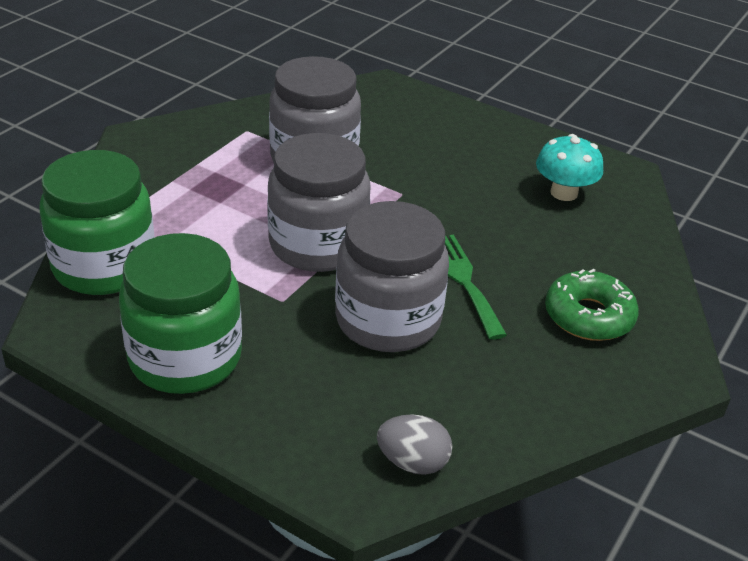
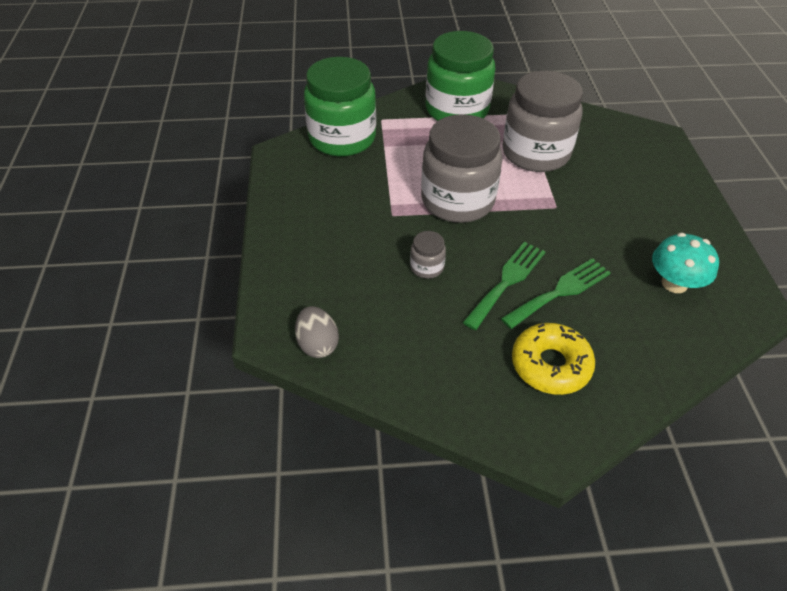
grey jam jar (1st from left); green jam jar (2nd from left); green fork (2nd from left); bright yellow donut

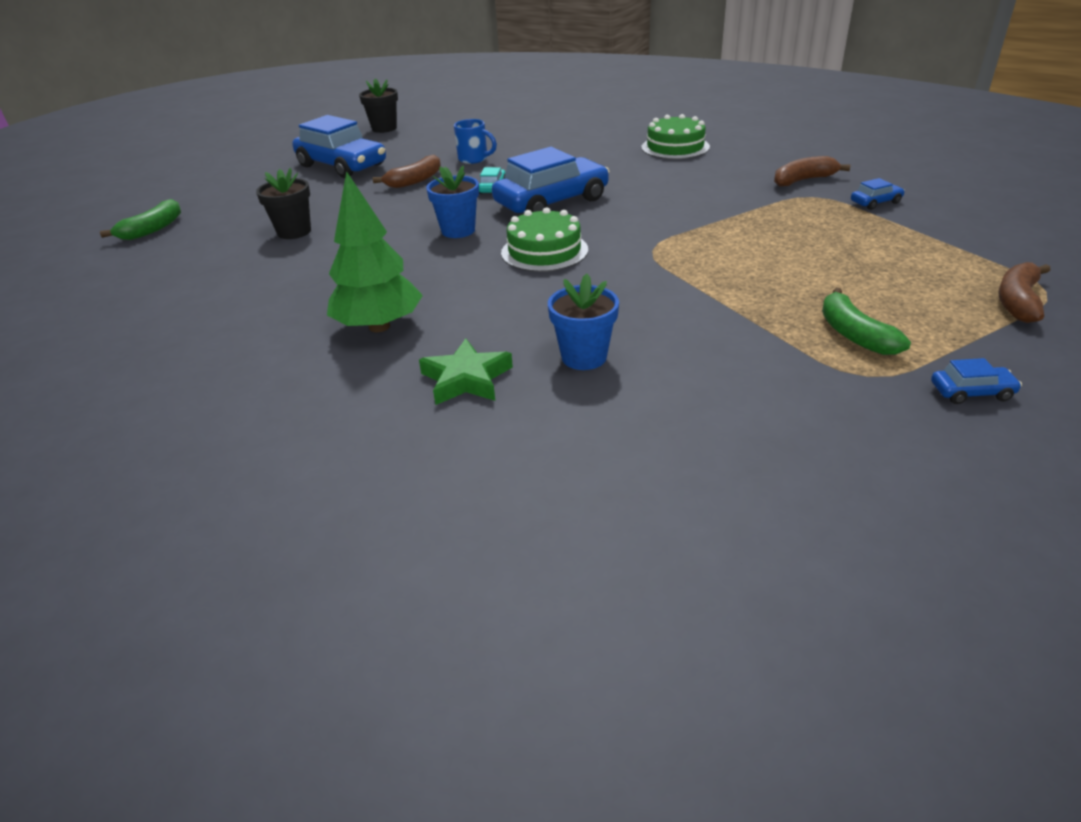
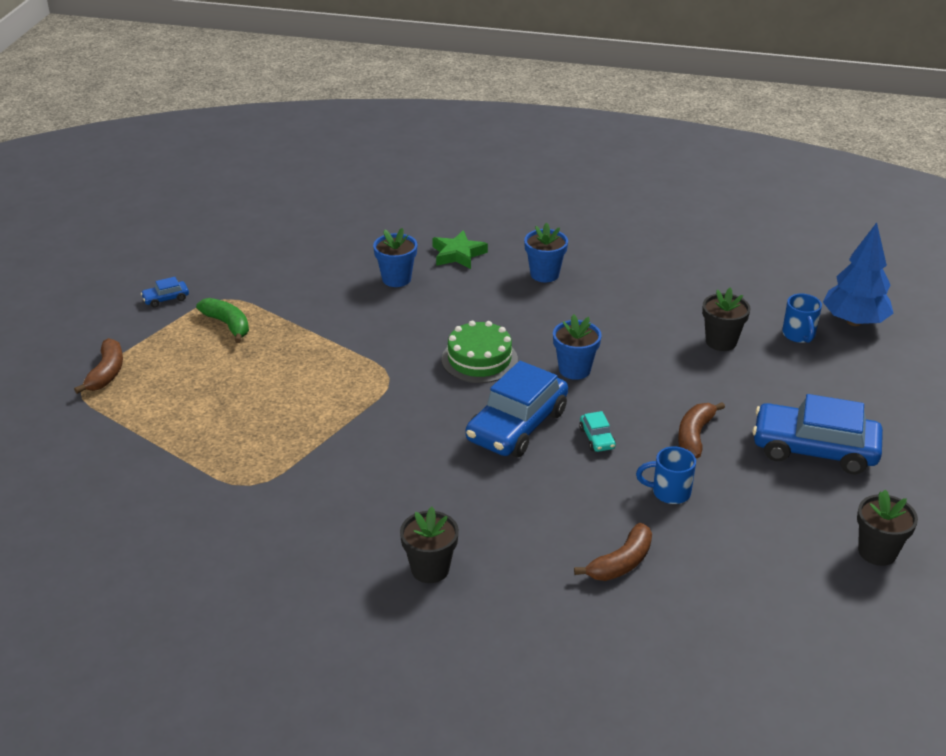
jet-black potted plant (1st from left); cobalt potted plant (2nd from left); brown toy banana (2nd from left); cobalt mug (2nd from left); cobalt fir tree; cobalt automobile (3rd from left in the first image)

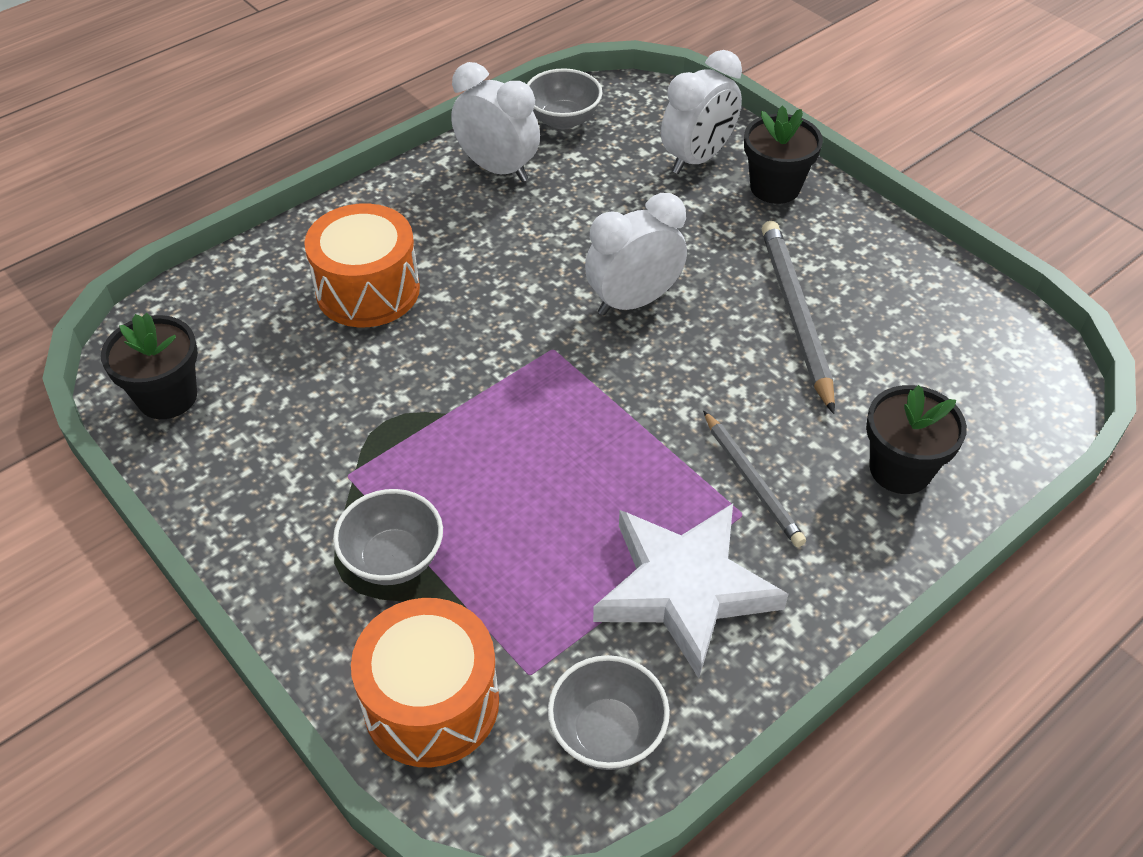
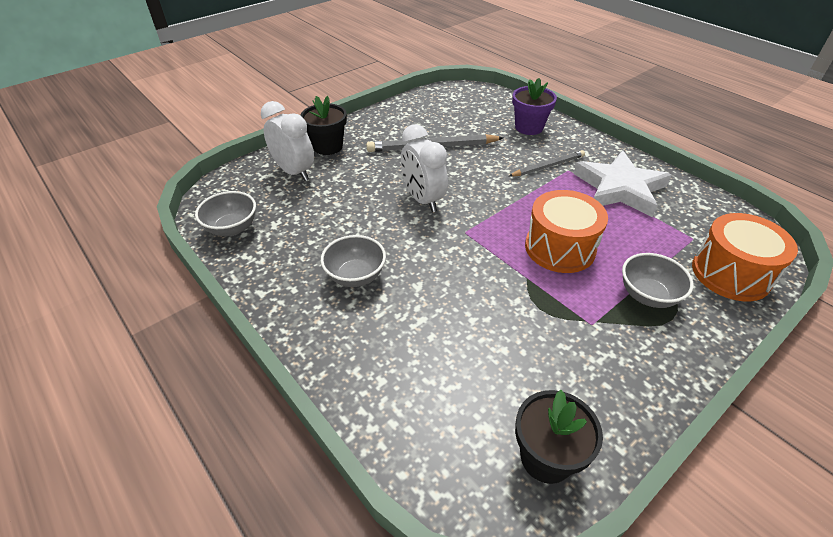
grey bowl (2nd from left); royal purple potted plant; orange-coloured snare drum (1st from left); white bedside clock (1st from left in the first image)

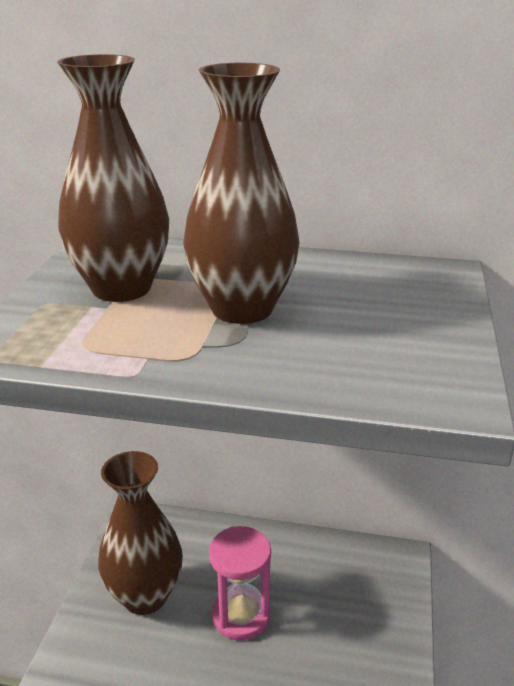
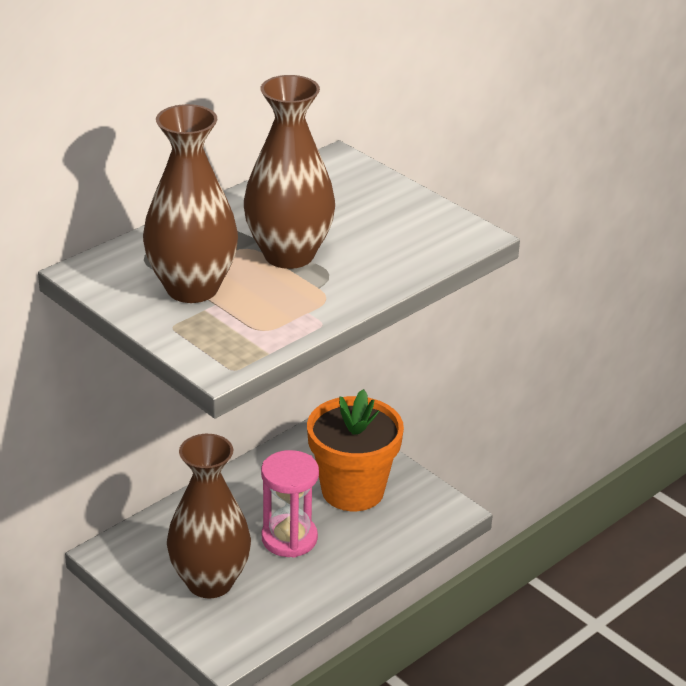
orange-coloured potted plant

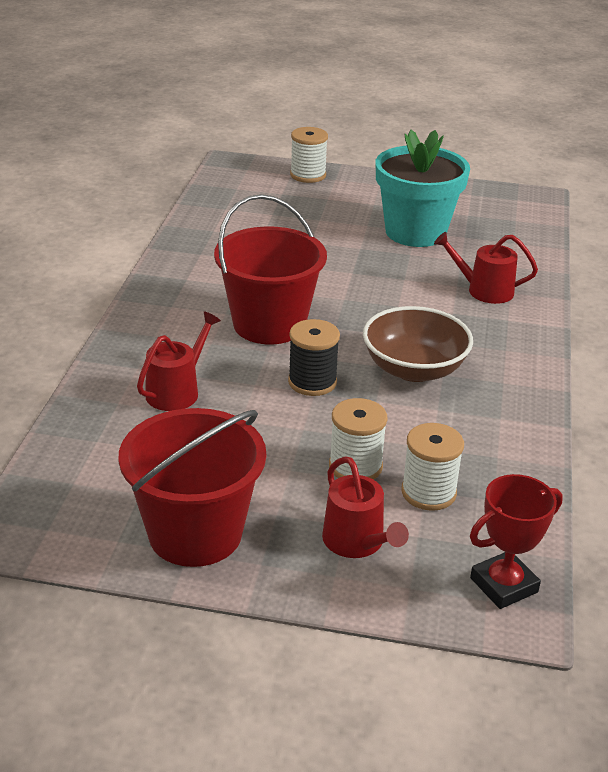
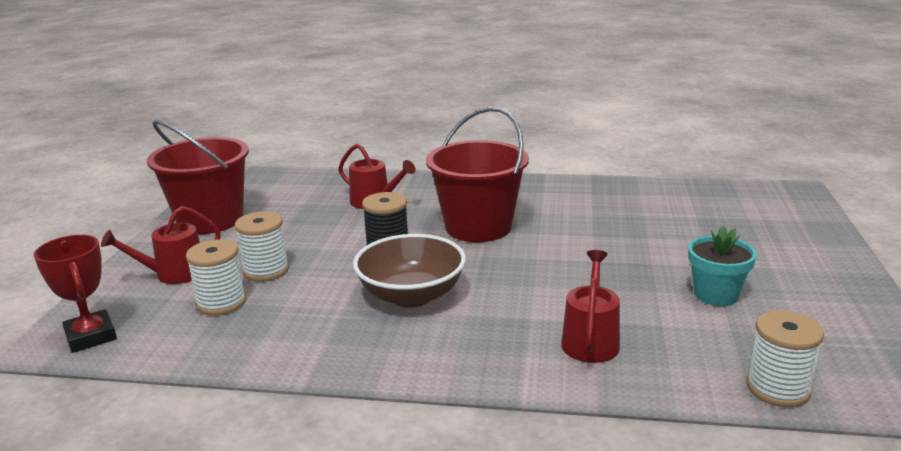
teal potted plant; white bobbin (3rd from left)

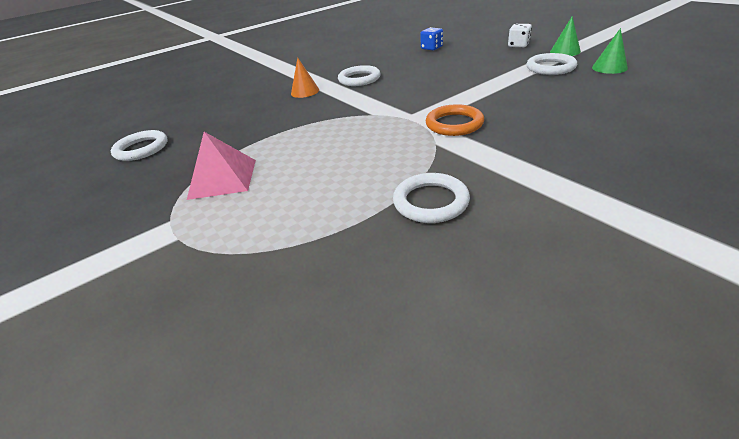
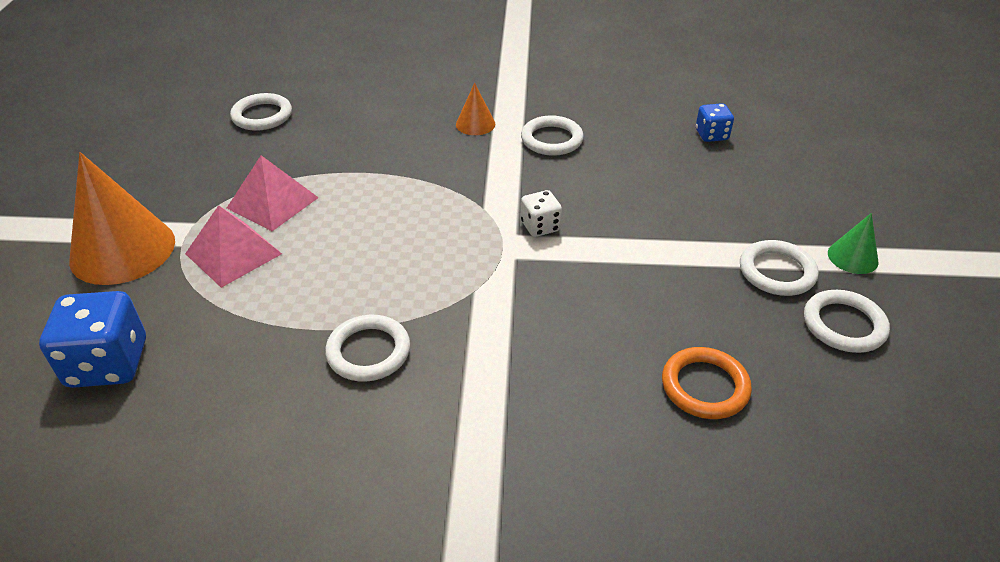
cobalt game die (1st from left); orange-coloured cone shape (1st from left); rose-pink solid pyramid (1st from left); white game die; orange-coloured hoop; white hoop (5th from left)

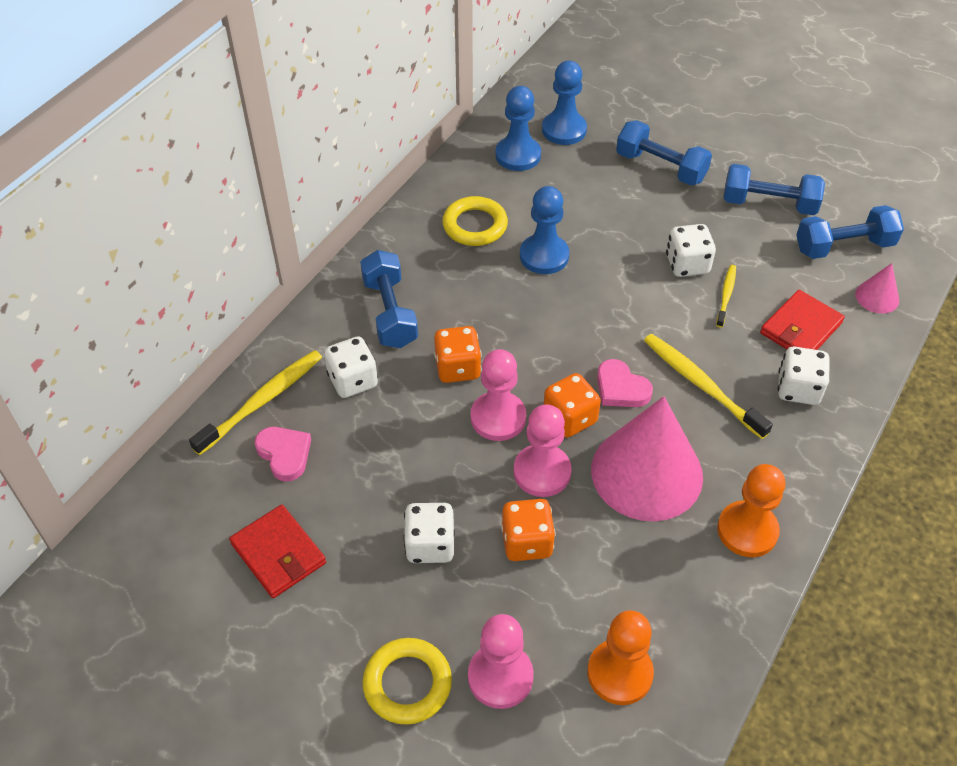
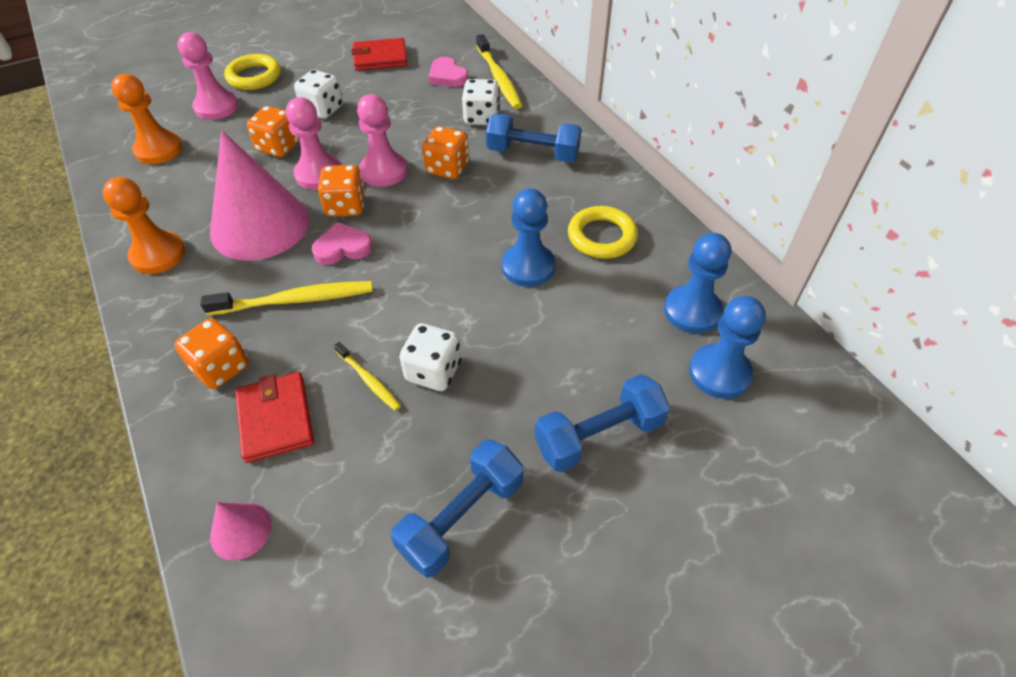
orange-coloured game die (1st from left); rose-pink heart (2nd from left); cobalt free weight (4th from left in the first image)

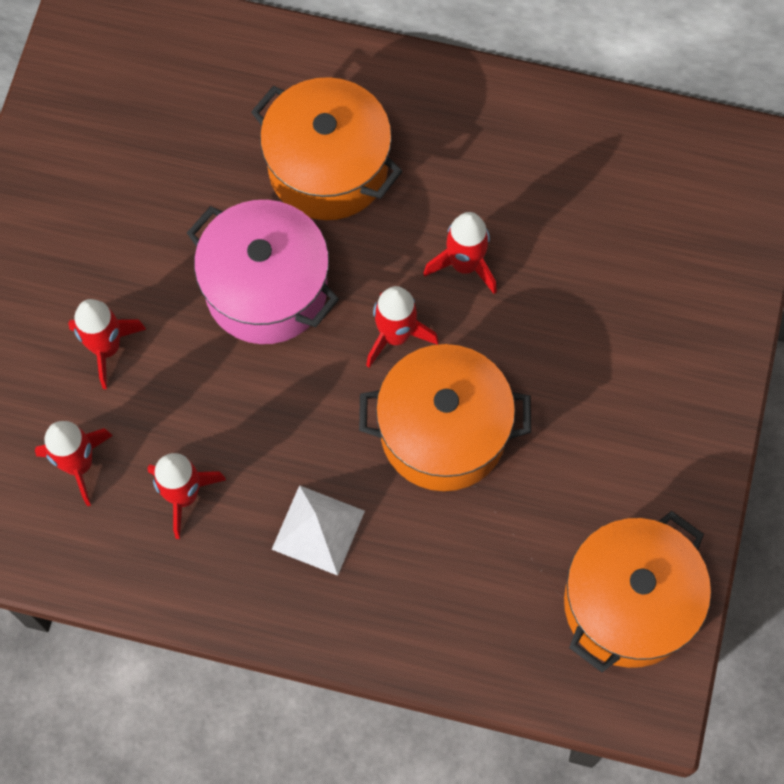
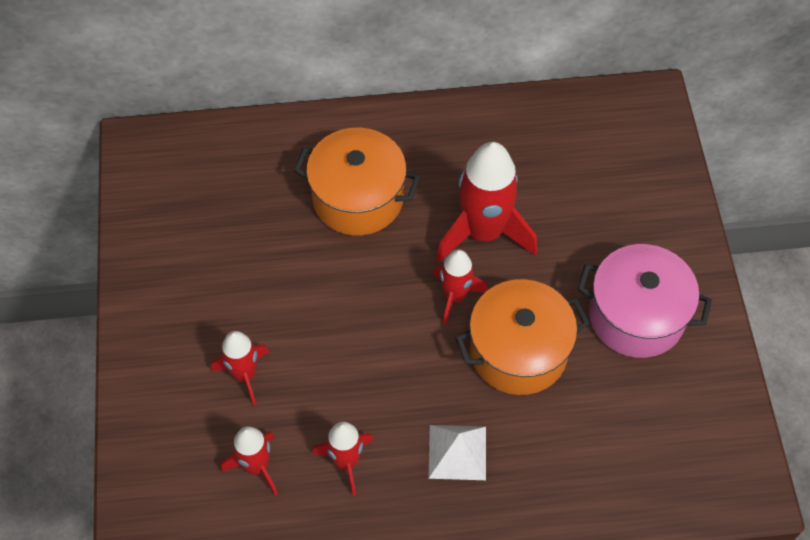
red spaceship (5th from left); rose-pink cooking pot; orange-coloured cooking pot (3rd from left in the first image)

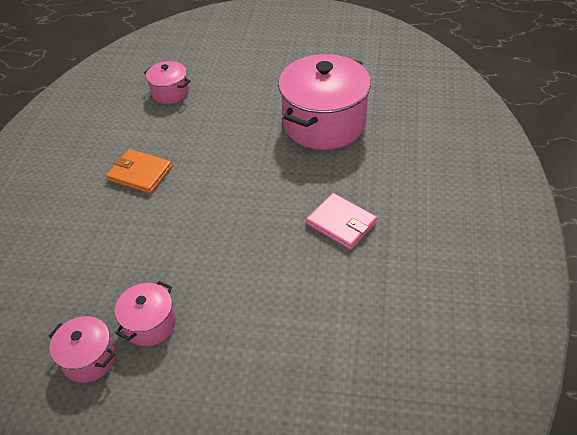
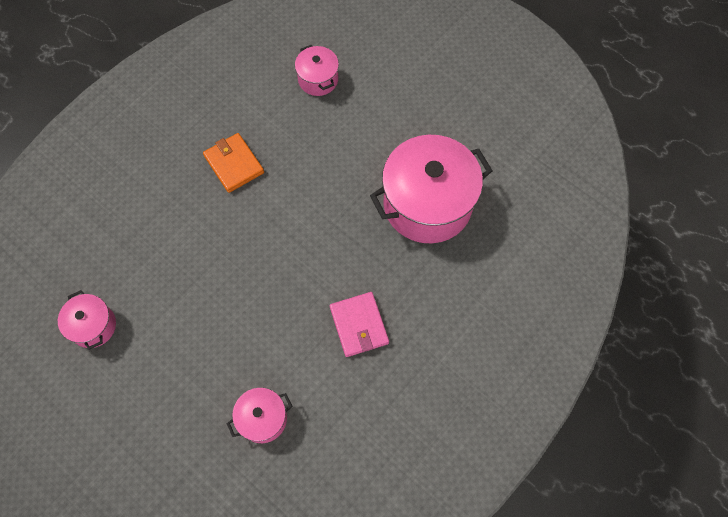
rose-pink cooking pot (2nd from left)

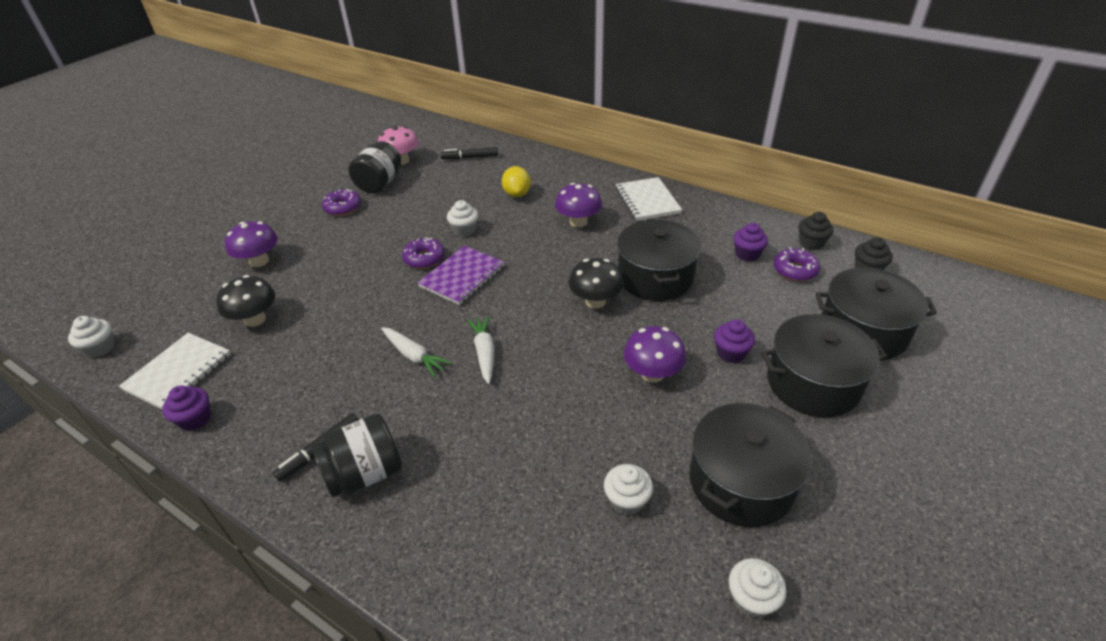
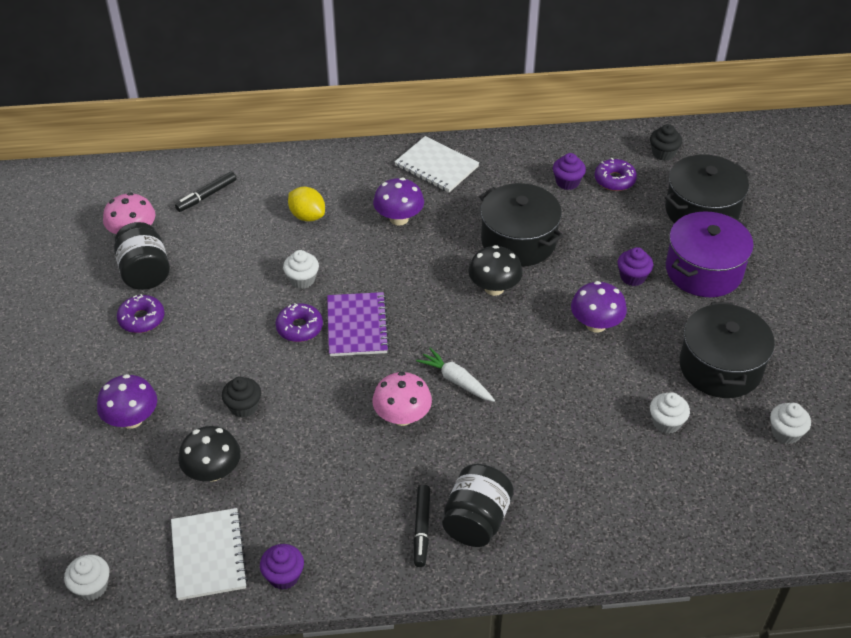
jet-black muffin (1st from left); rose-pink toadstool (2nd from left); royal purple cooking pot

